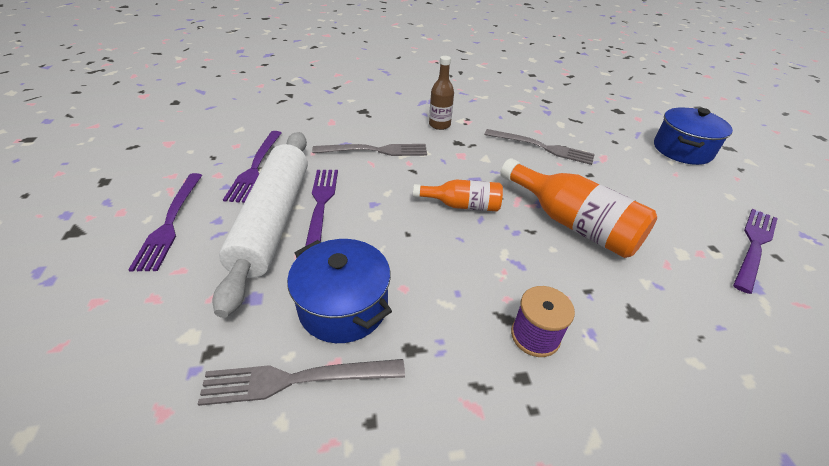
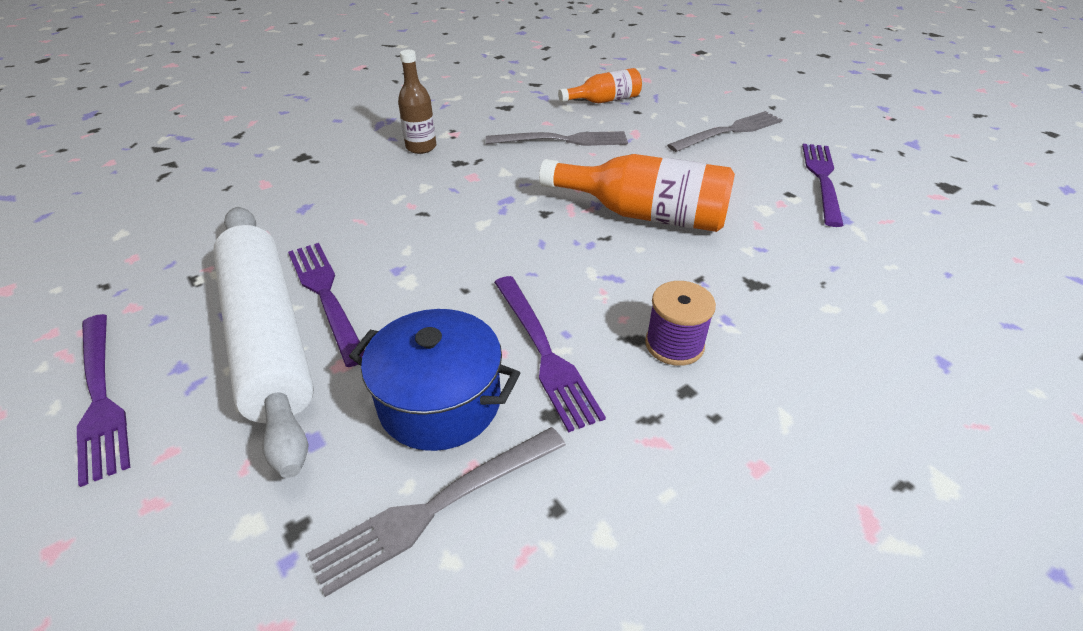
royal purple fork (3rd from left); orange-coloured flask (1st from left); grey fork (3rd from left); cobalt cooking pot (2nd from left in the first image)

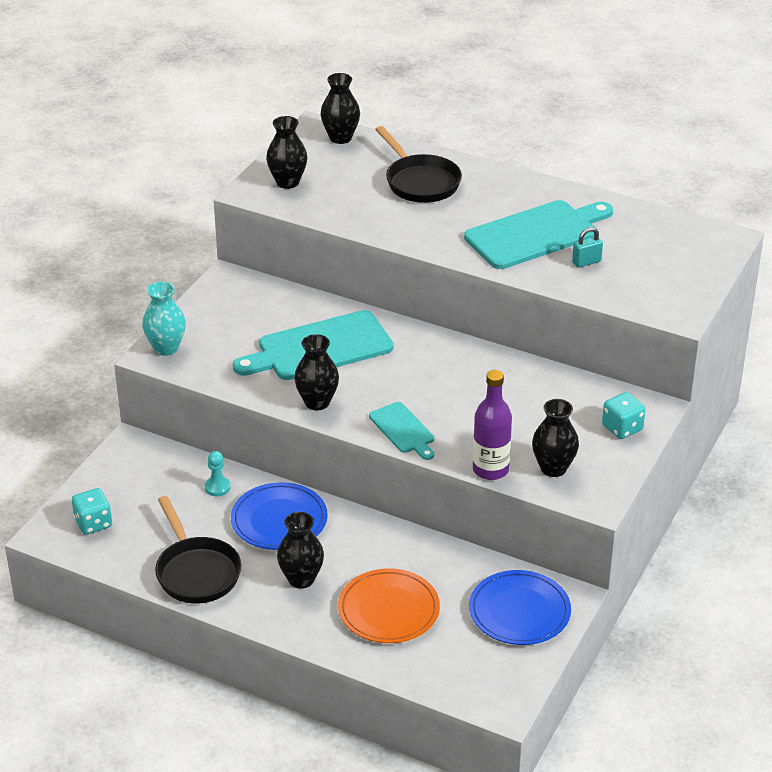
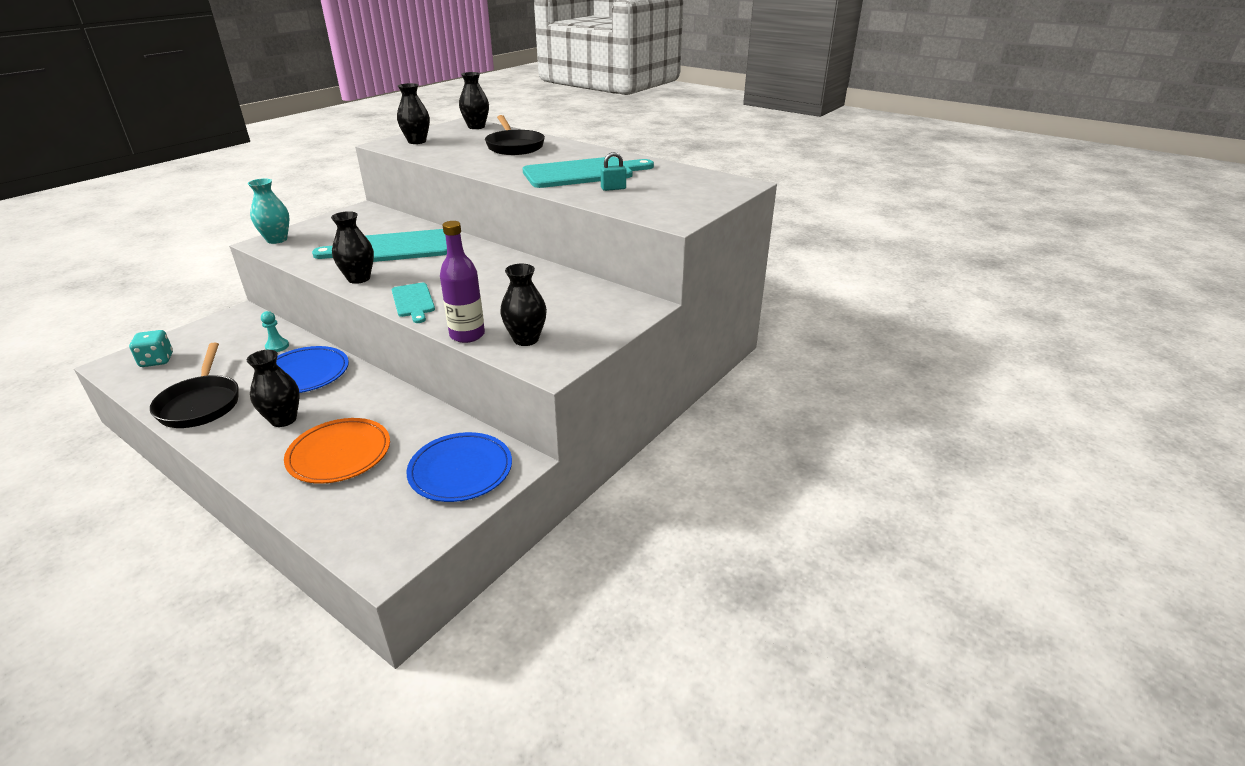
teal game die (2nd from left in the first image)

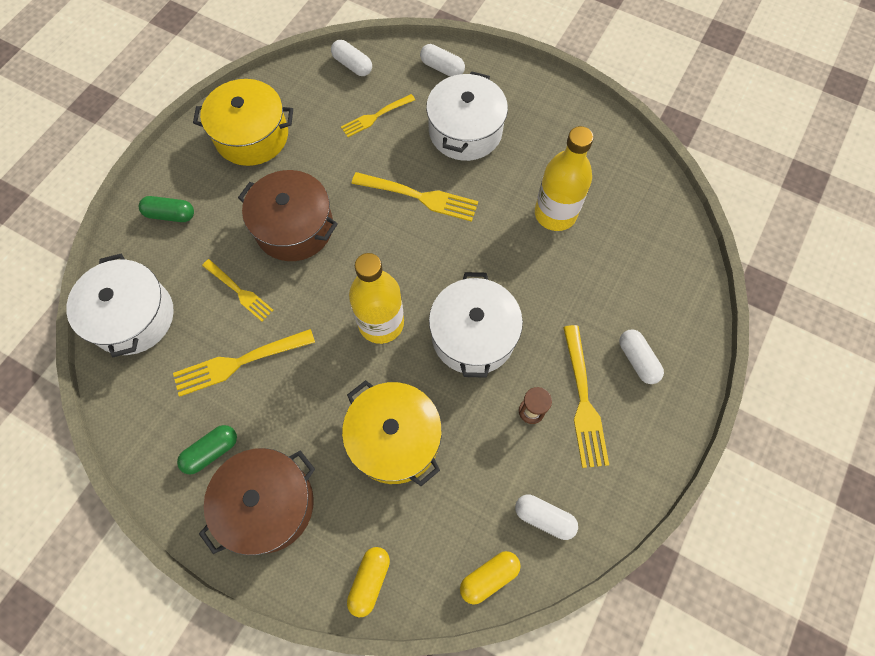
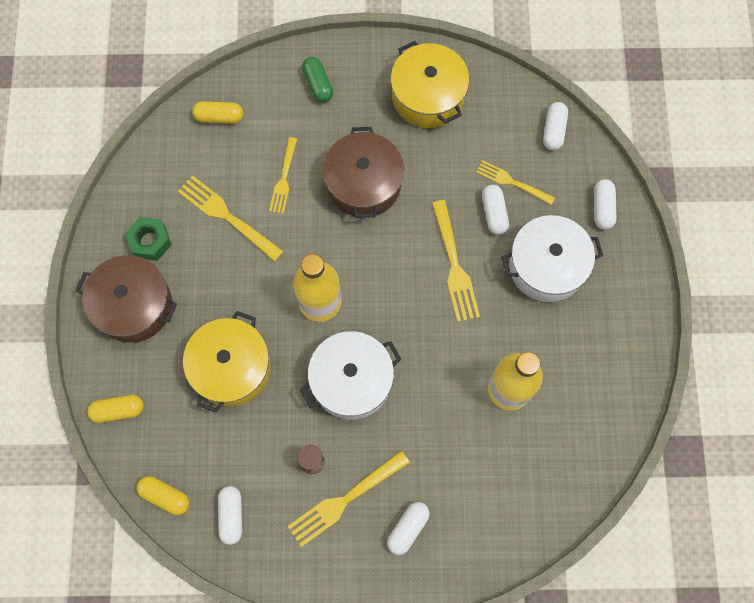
green hexagon nut; bright yellow pill shape (3rd from left); white pill shape (3rd from left)

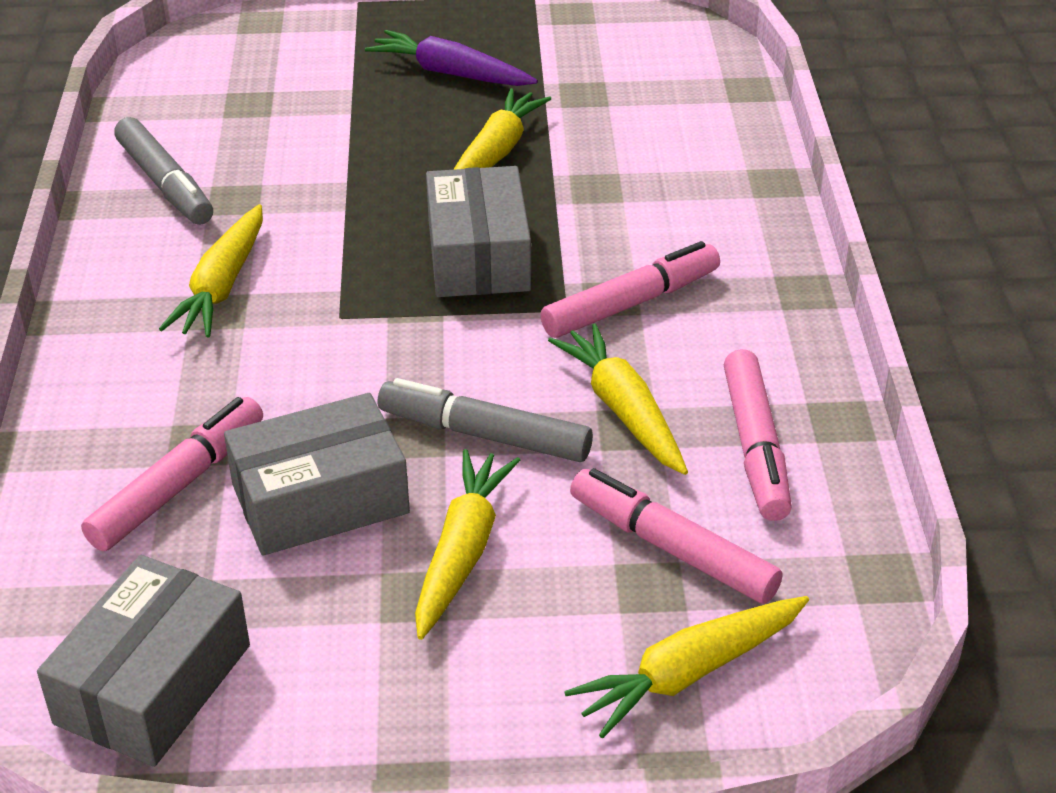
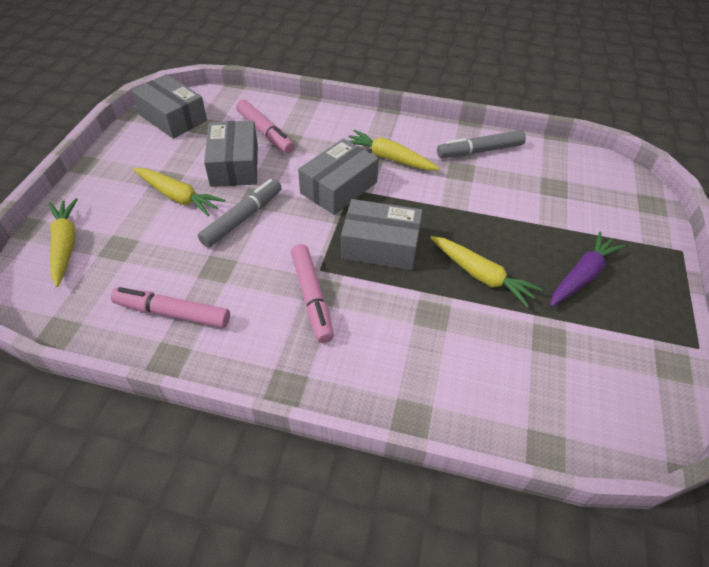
grey parcel (3rd from left); bright yellow carrot (4th from left in the first image); rose-pink marker pen (3rd from left in the first image)

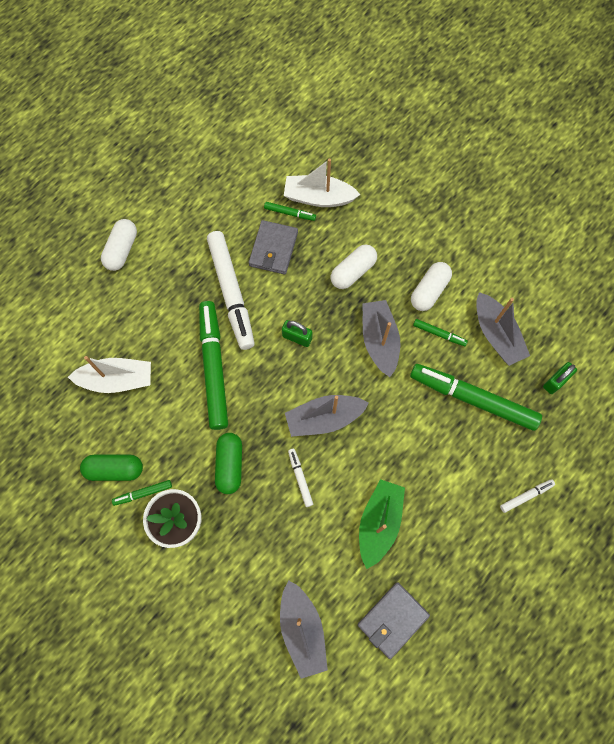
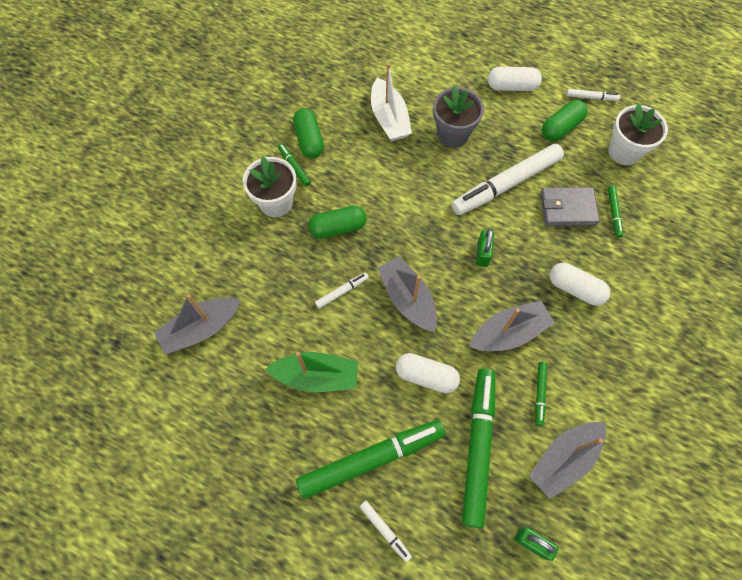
green marker pen (2nd from left); white pill shape (1st from left); grey potted plant; green pill shape (3rd from left); white marker pen (4th from left); white potted plant (2nd from left); white toy boat (2nd from left in the first image); grey card wallet (2nd from left in the first image)

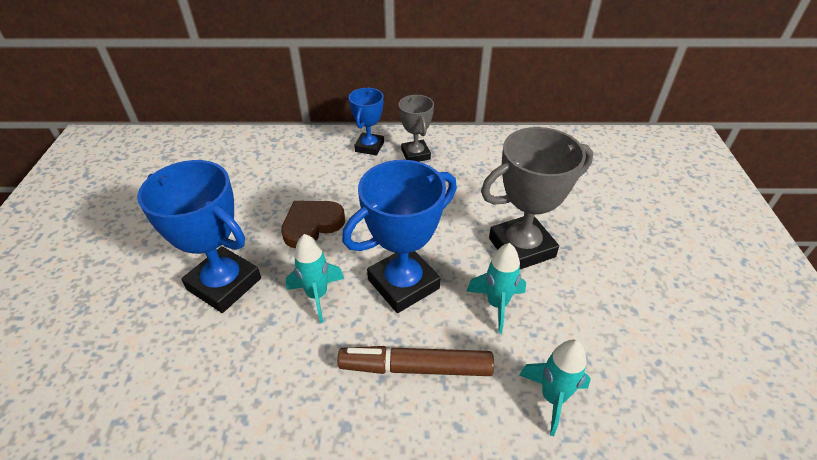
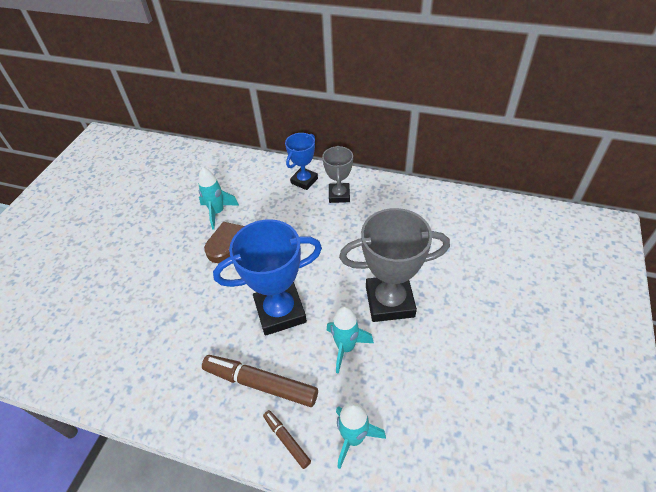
teal spaceship (1st from left); brown marker pen (2nd from left); cobalt award cup (1st from left in the first image)

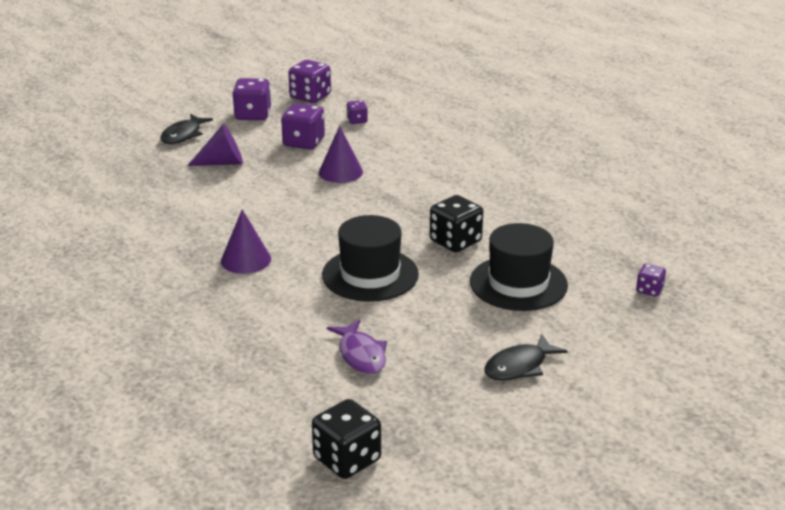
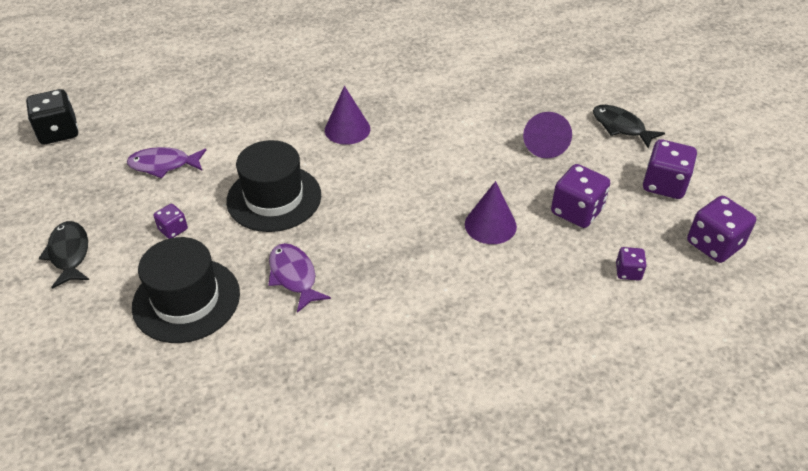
royal purple game die (1st from left); royal purple fish (2nd from left)

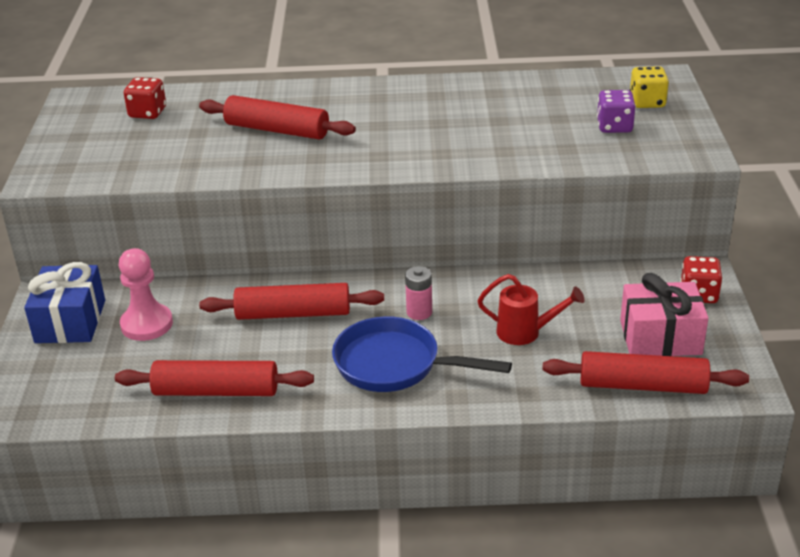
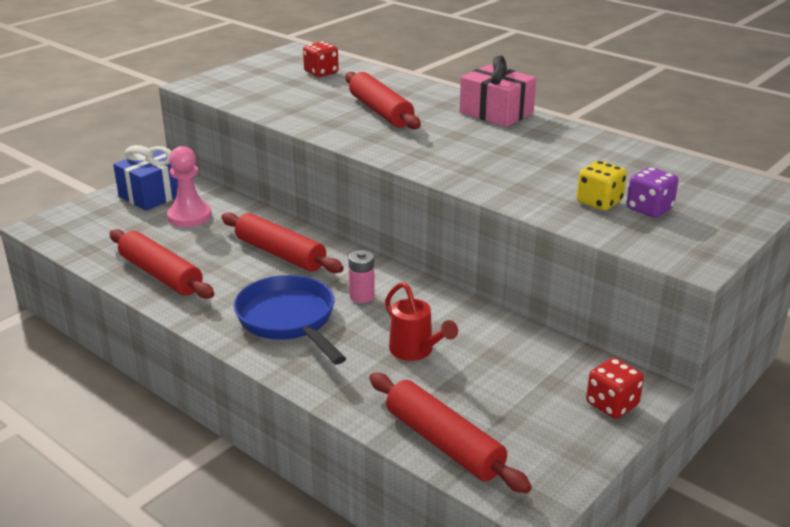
rose-pink wrapped gift; bright yellow game die

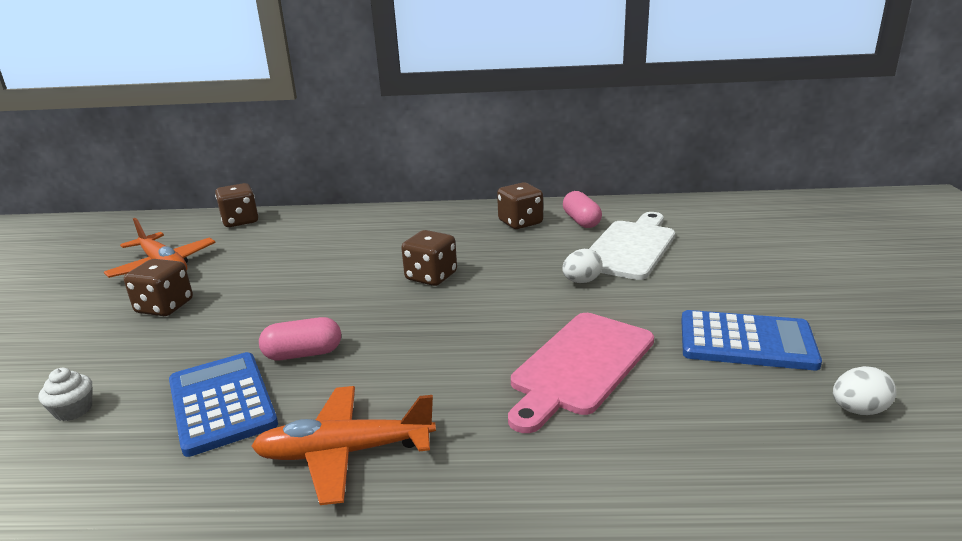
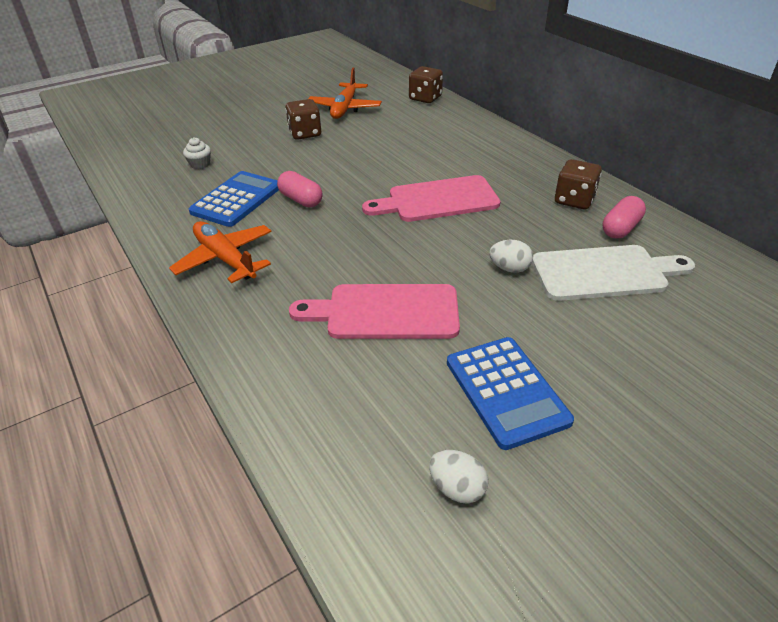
rose-pink bread board (2nd from left)

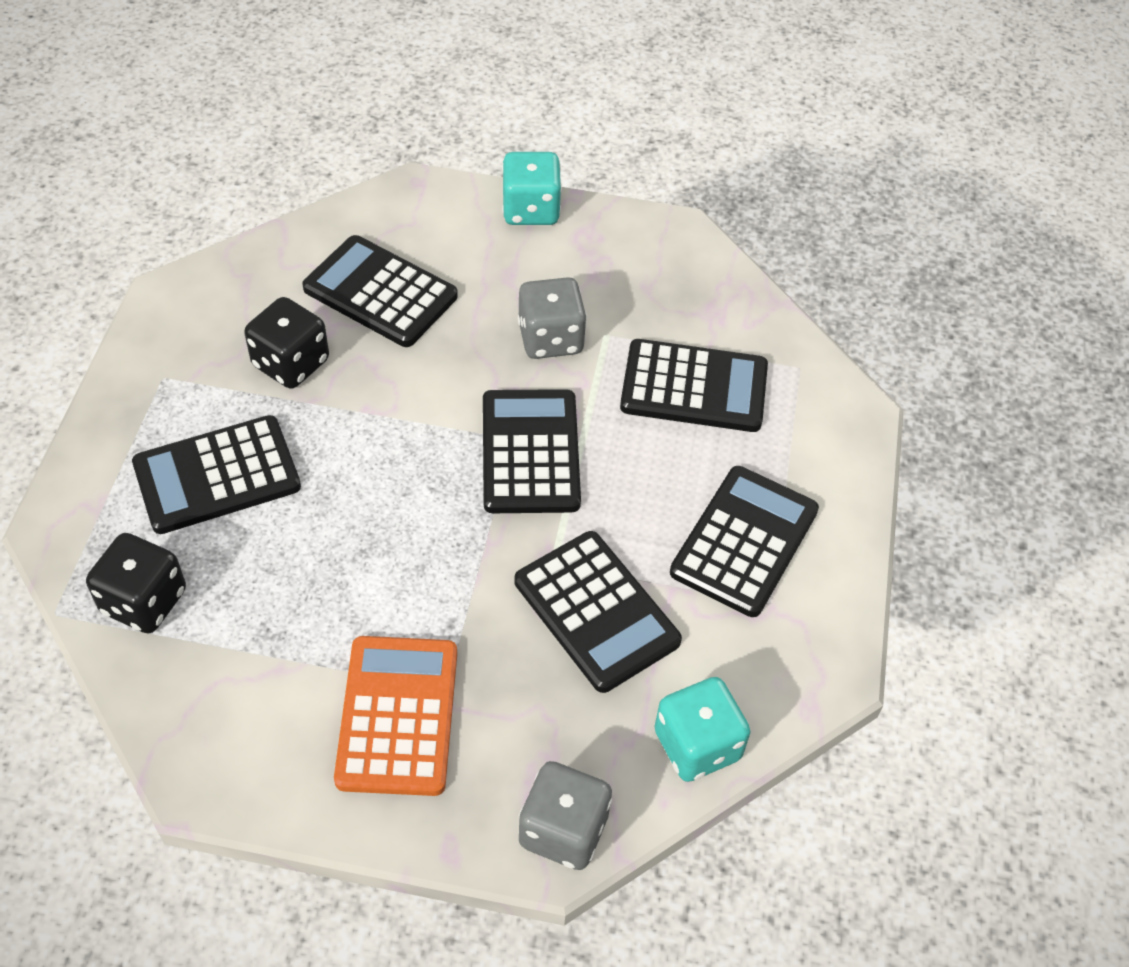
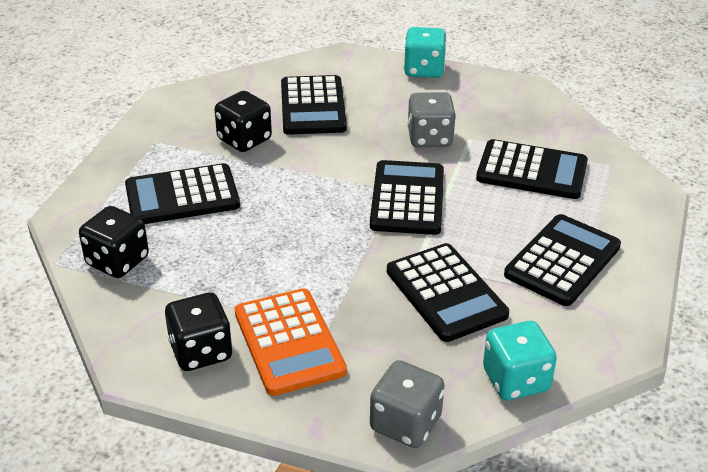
jet-black game die (2nd from left); orange-coloured adding machine; jet-black adding machine (2nd from left)

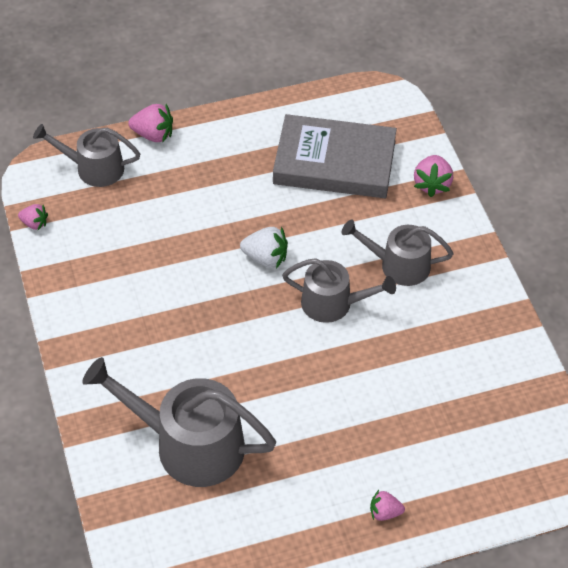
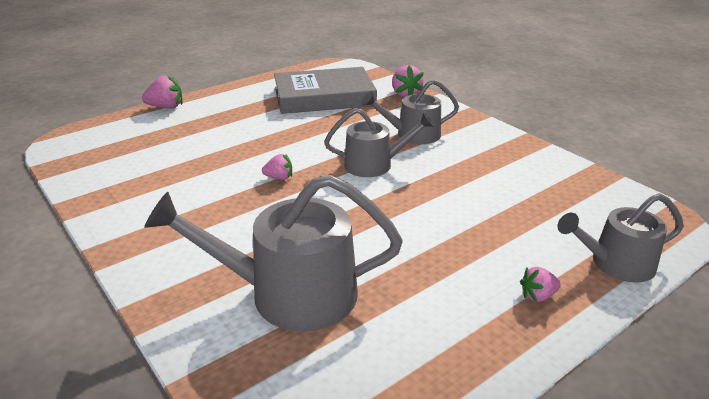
rose-pink berry (2nd from left); grey sprinkling can (4th from left); white berry

